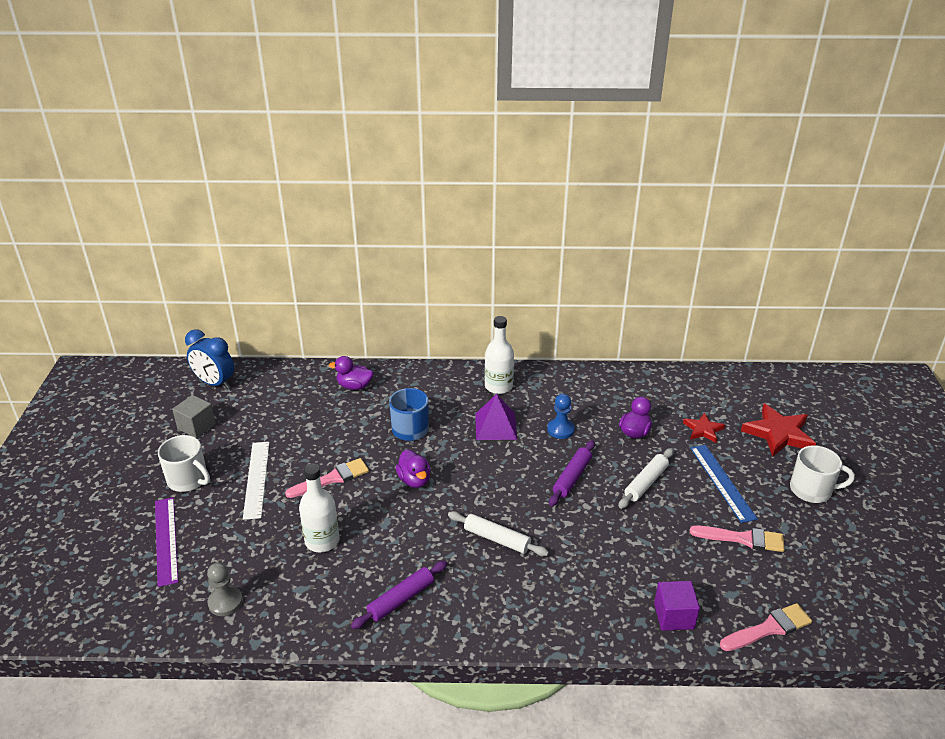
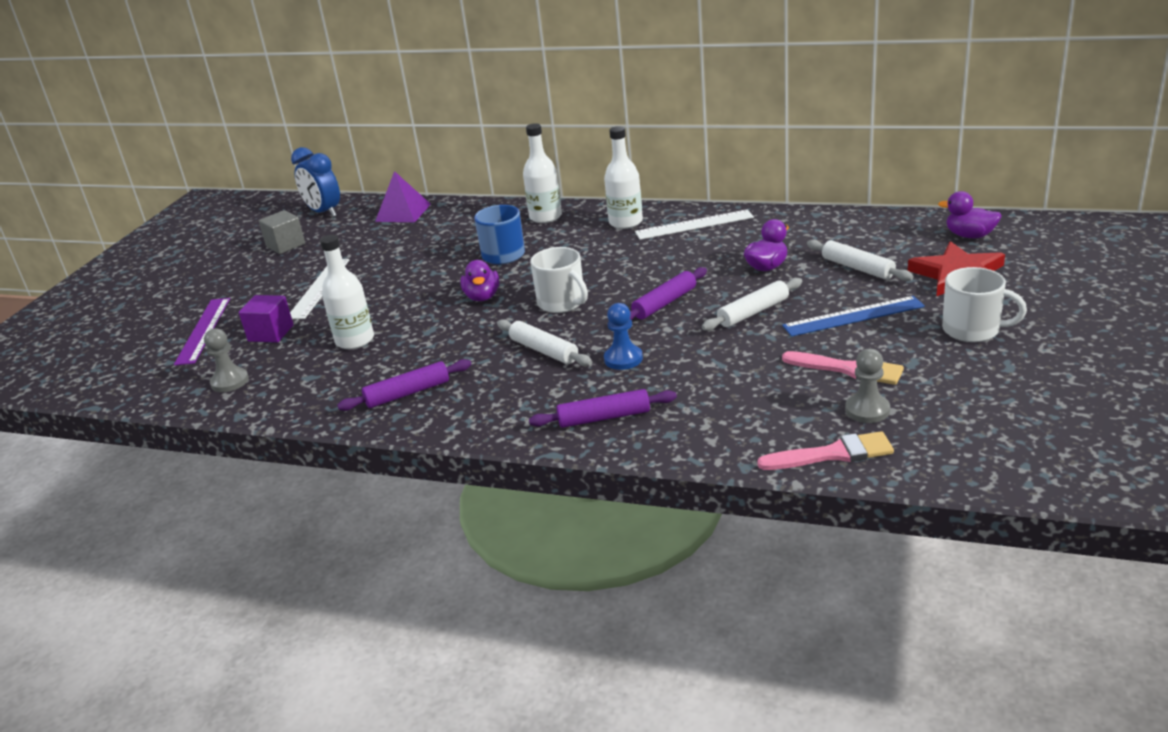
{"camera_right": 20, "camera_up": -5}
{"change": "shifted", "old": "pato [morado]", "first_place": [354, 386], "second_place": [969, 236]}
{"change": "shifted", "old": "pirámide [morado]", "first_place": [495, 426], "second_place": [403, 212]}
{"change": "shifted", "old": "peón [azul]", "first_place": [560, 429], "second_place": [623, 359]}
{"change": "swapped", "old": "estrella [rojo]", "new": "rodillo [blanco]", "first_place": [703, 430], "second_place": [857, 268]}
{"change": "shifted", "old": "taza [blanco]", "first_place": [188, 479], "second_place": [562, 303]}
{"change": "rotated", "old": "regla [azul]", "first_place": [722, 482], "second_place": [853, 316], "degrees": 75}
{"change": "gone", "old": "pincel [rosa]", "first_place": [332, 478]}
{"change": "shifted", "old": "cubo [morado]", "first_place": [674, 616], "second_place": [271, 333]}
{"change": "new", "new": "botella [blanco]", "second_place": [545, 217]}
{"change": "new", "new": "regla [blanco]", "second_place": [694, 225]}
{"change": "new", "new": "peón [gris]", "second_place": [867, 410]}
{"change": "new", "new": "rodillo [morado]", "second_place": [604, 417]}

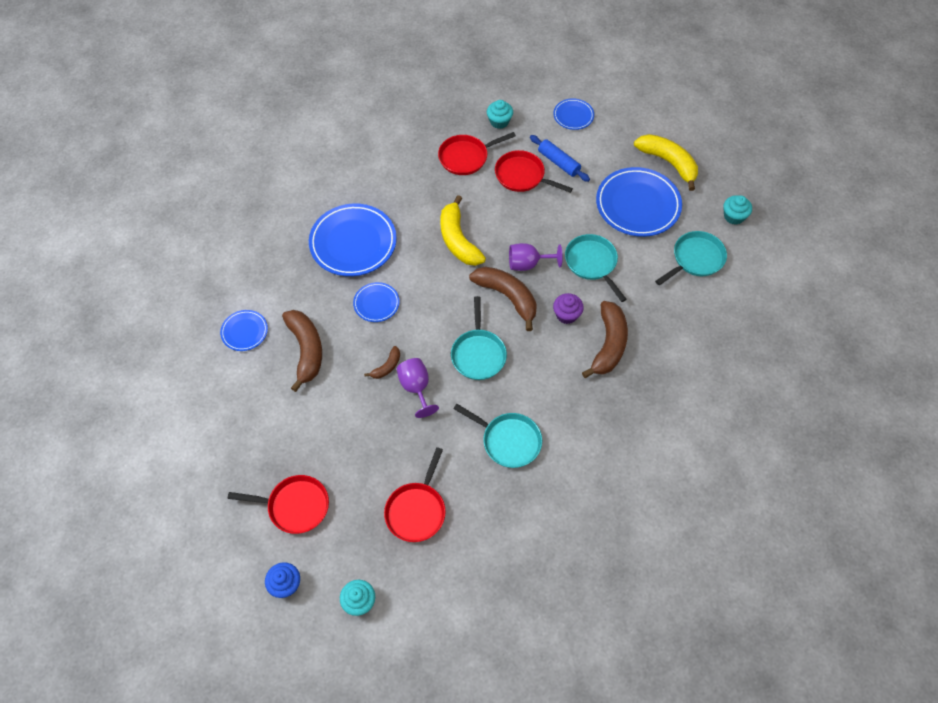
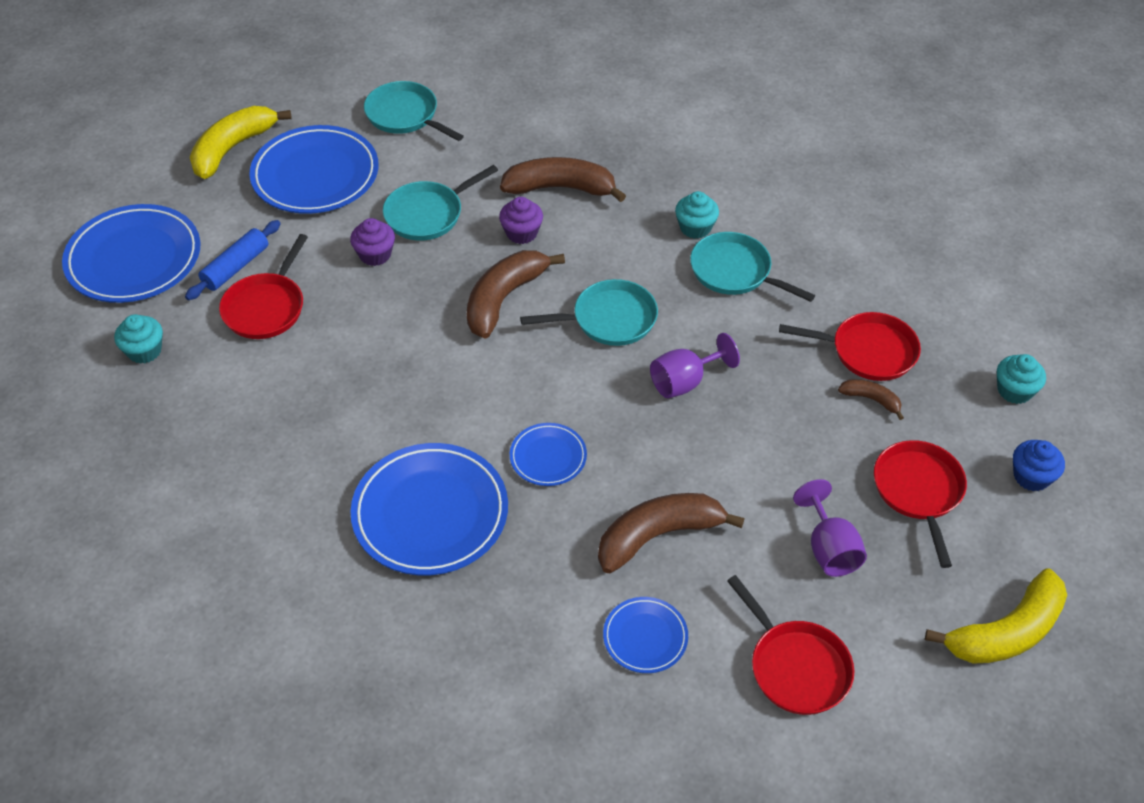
{"camera_right": -100, "camera_up": -10}
{"change": "scaled", "old": "plato [azul]", "first_place": [573, 116], "second_place": [134, 259], "factor": 1.96}
{"change": "shifted", "old": "sartén [rojo]", "first_place": [466, 157], "second_place": [795, 667]}
{"change": "shifted", "old": "plátano [amarillo]", "first_place": [458, 240], "second_place": [1006, 632]}
{"change": "shifted", "old": "magdalena [turquesa]", "first_place": [733, 216], "second_place": [695, 228]}
{"change": "shifted", "old": "copa [morado]", "first_place": [528, 264], "second_place": [829, 548]}
{"change": "shifted", "old": "plátano [marrón]", "first_place": [387, 366], "second_place": [871, 399]}
{"change": "rotated", "old": "sartén [turquesa]", "first_place": [508, 441], "second_place": [735, 272], "degrees": -75}
{"change": "new", "new": "magdalena [morado]", "second_place": [375, 254]}

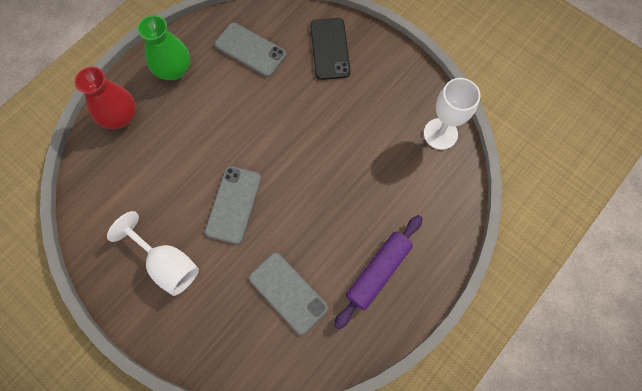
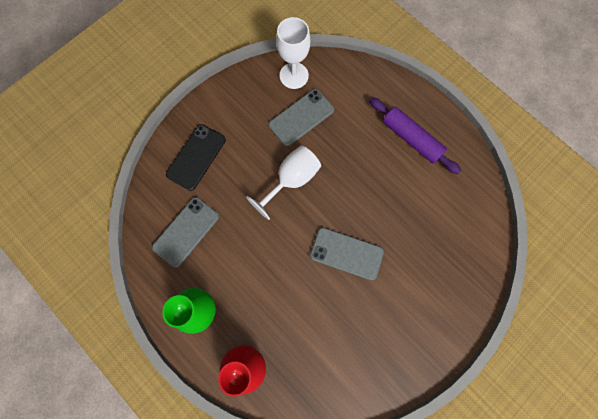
{"camera_right": -85, "camera_up": 5}
{"change": "rotated", "old": "móvil [negro]", "first_place": [330, 49], "second_place": [196, 157], "degrees": -60}
{"change": "shifted", "old": "copa [blanco]", "first_place": [167, 264], "second_place": [291, 180]}
{"change": "shifted", "old": "móvil [gris]", "first_place": [288, 292], "second_place": [301, 117]}

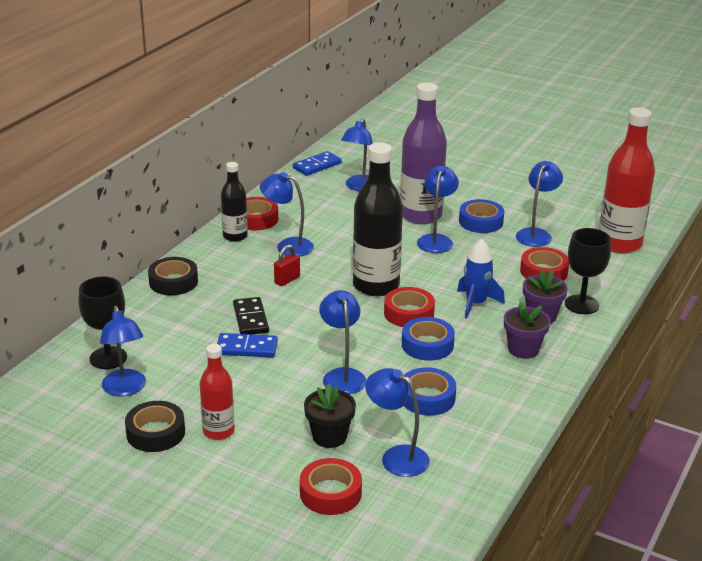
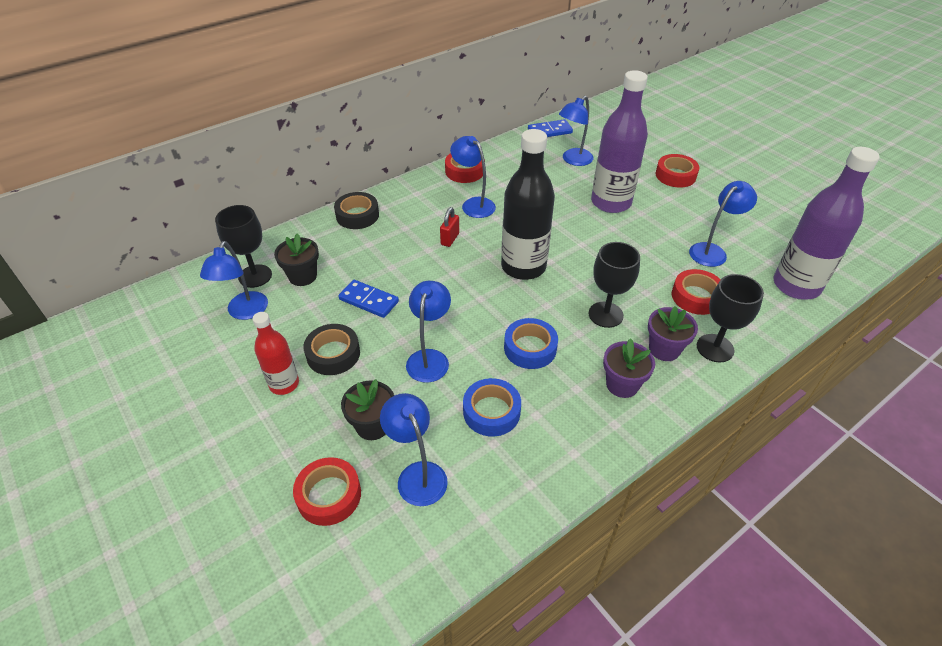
{"camera_right": 25, "camera_up": 15}
{"change": "repainted", "old": "botella [rojo]", "new": "botella [morado]", "first_place": [619, 244], "second_place": [796, 286]}
{"change": "gone", "old": "botella [negro]", "first_place": [235, 236]}
{"change": "gone", "old": "lámpara [azul]", "first_place": [436, 240]}
{"change": "gone", "old": "cinta adhesiva [azul]", "first_place": [481, 222]}
{"change": "swapped", "old": "cohete [azul]", "new": "copa [negro]", "first_place": [476, 304], "second_place": [605, 314]}
{"change": "rotated", "old": "candado [rojo]", "first_place": [287, 280], "second_place": [450, 239], "degrees": -45}
{"change": "shifted", "old": "cinta adhesiva [rojo]", "first_place": [409, 313], "second_place": [675, 175]}
{"change": "gone", "old": "ficha de dominó [negro]", "first_place": [250, 319]}
{"change": "shifted", "old": "cinta adhesiva [negro]", "first_place": [155, 433], "second_place": [333, 354]}
{"change": "new", "new": "maceta [negro]", "second_place": [303, 276]}

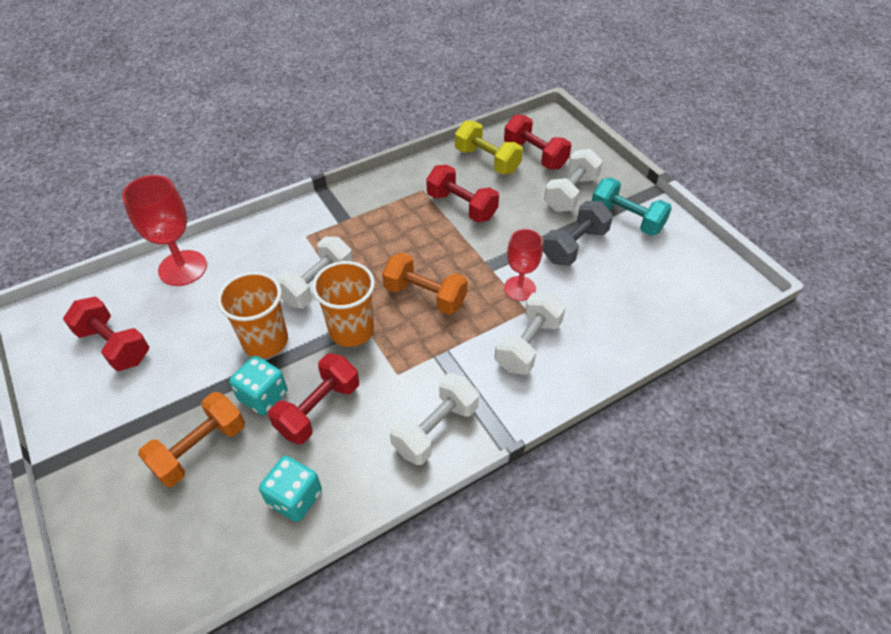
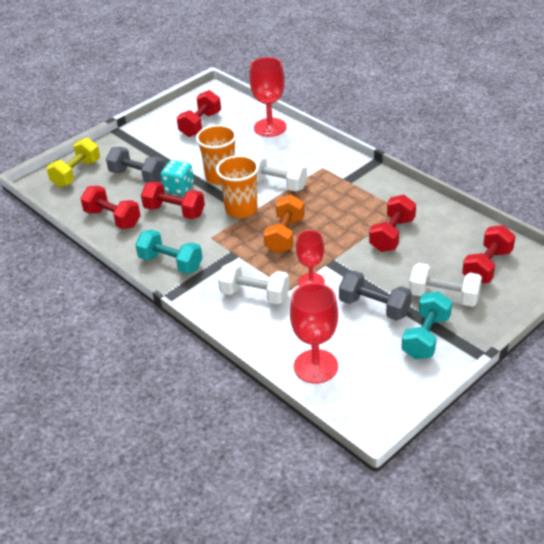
{"camera_right": 80, "camera_up": -10}
{"change": "shifted", "old": "mancuerna [amarillo]", "first_place": [487, 160], "second_place": [76, 173]}
{"change": "repainted", "old": "mancuerna [blanco]", "new": "mancuerna [turquesa]", "first_place": [435, 429], "second_place": [171, 263]}
{"change": "repainted", "old": "mancuerna [naranja]", "new": "mancuerna [gris]", "first_place": [200, 449], "second_place": [137, 176]}
{"change": "swapped", "old": "dado [turquesa]", "new": "mancuerna [rojo]", "first_place": [295, 498], "second_place": [113, 218]}
{"change": "new", "new": "copa [rojo]", "second_place": [315, 366]}

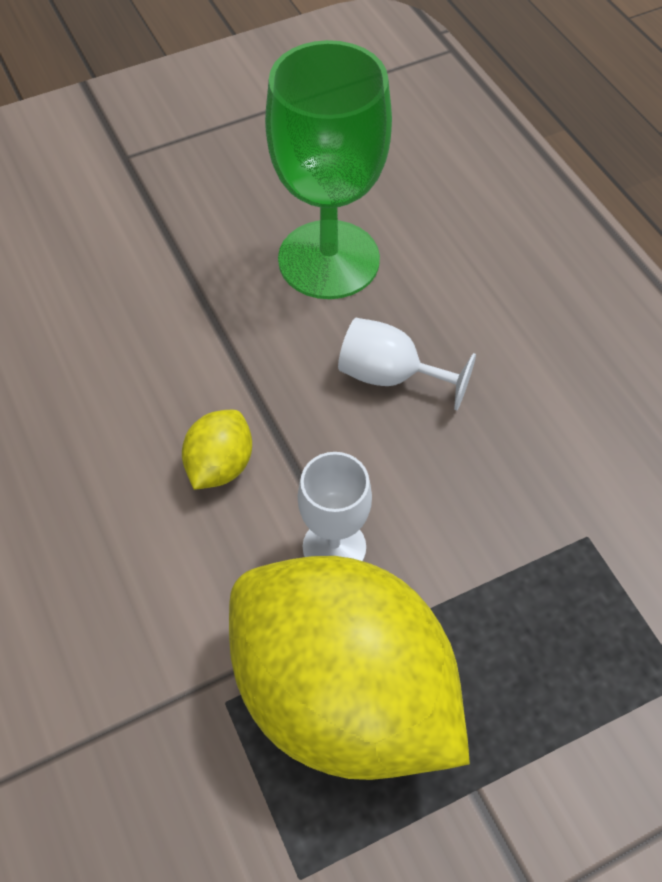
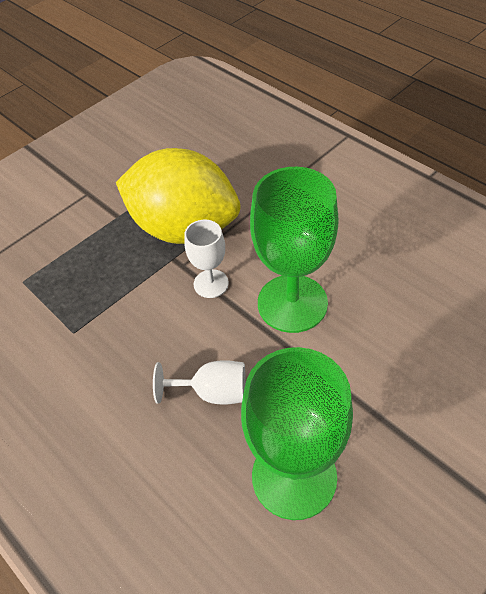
{"camera_right": 165, "camera_up": -5}
{"change": "swapped", "old": "limón [amarillo]", "new": "copa [verde]", "first_place": [220, 465], "second_place": [292, 303]}

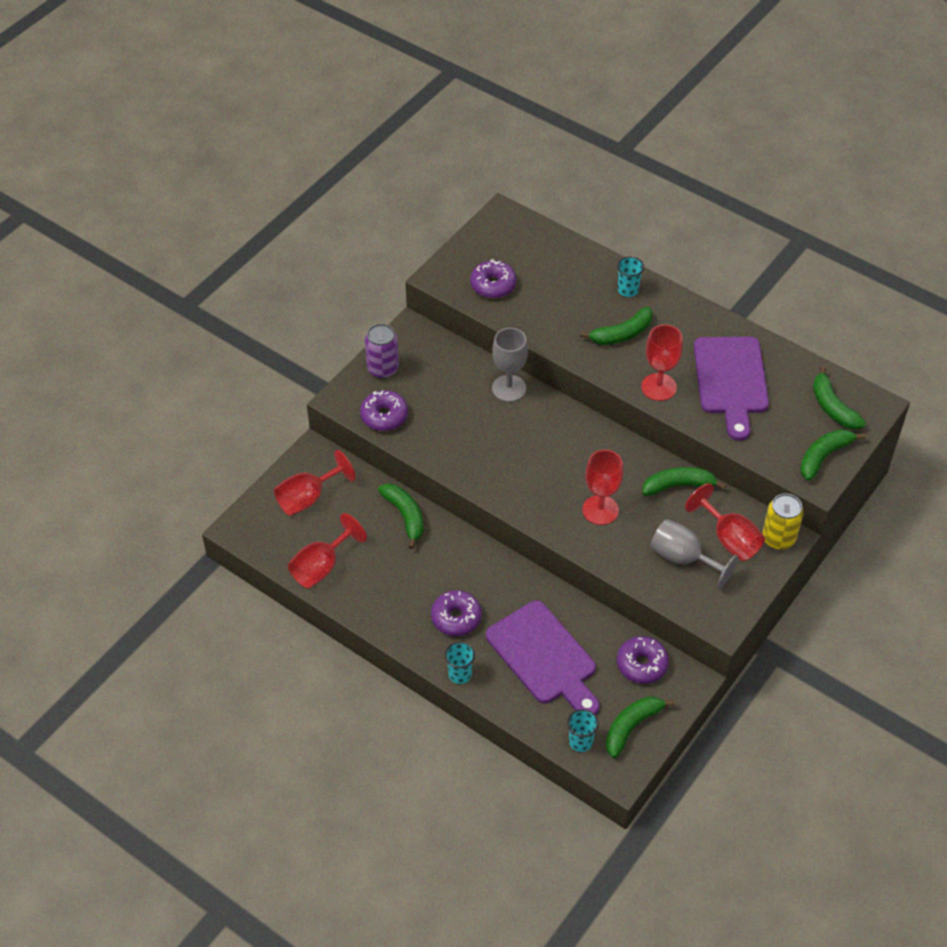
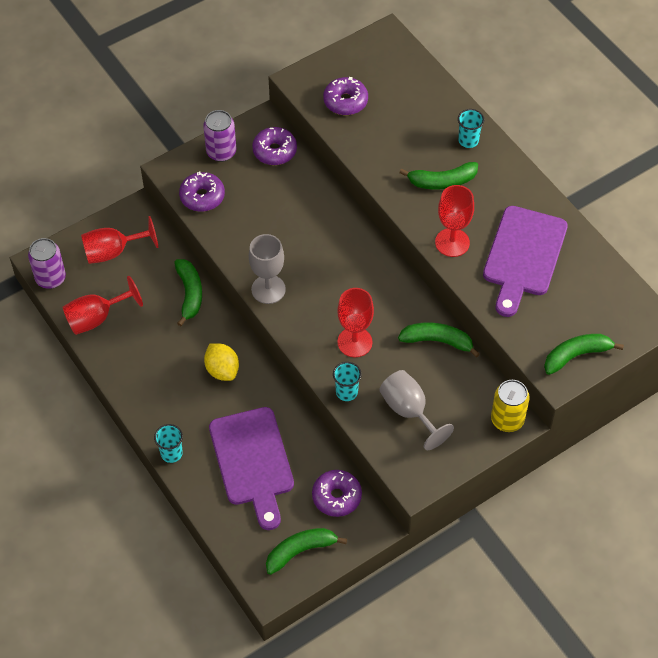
{"camera_right": 20, "camera_up": 5}
{"change": "shifted", "old": "copa [gris]", "first_place": [509, 388], "second_place": [268, 289]}
{"change": "gone", "old": "plátano [verde]", "first_place": [832, 407]}
{"change": "gone", "old": "copa [rojo]", "first_place": [729, 539]}
{"change": "shifted", "old": "rosquilla [morado]", "first_place": [456, 618], "second_place": [274, 151]}
{"change": "shifted", "old": "vaso [turquesa]", "first_place": [580, 742], "second_place": [346, 392]}
{"change": "new", "new": "lata [morado]", "second_place": [50, 278]}
{"change": "new", "new": "limón [amarillo]", "second_place": [222, 370]}

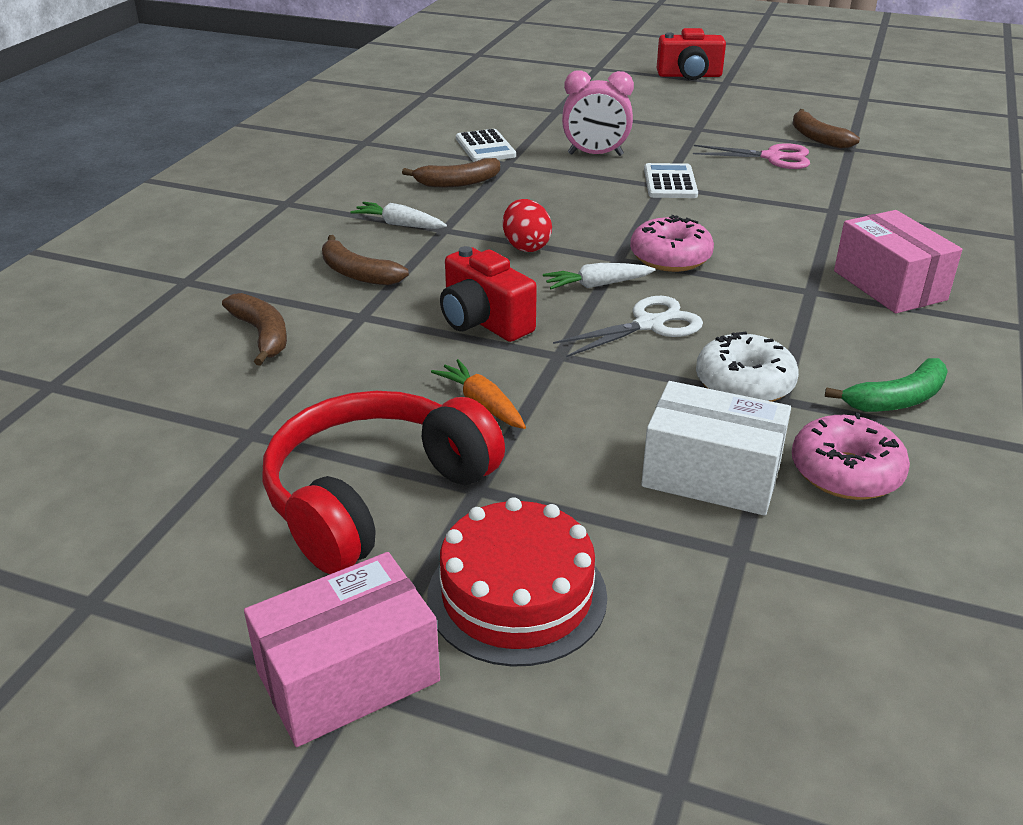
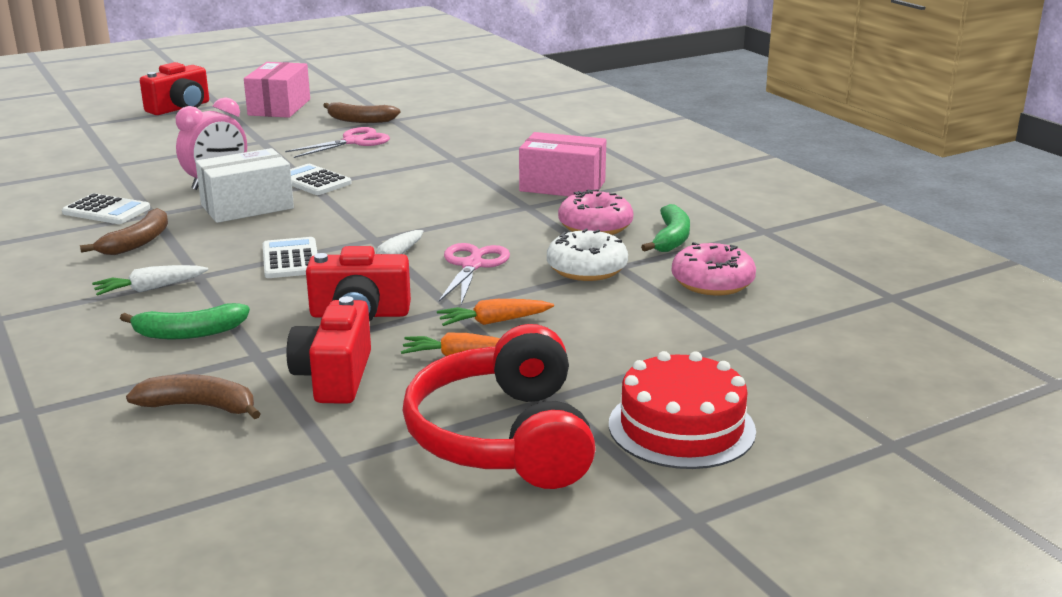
{"camera_right": -50, "camera_up": -10}
{"change": "swapped", "old": "huevo [rojo]", "new": "calculadora [blanco]", "first_place": [526, 246], "second_place": [291, 259]}
{"change": "shifted", "old": "rosquilla [rosa]", "first_place": [670, 257], "second_place": [595, 226]}
{"change": "repainted", "old": "plátano [marrón]", "new": "plátano [verde]", "first_place": [357, 273], "second_place": [189, 333]}
{"change": "repainted", "old": "tijeras [blanco]", "new": "tijeras [rosa]", "first_place": [649, 325], "second_place": [472, 265]}
{"change": "shifted", "old": "caja [blanco]", "first_place": [711, 475], "second_place": [247, 207]}
{"change": "shifted", "old": "caja [rosa]", "first_place": [348, 677], "second_place": [279, 107]}
{"change": "new", "new": "cámara [rojo]", "second_place": [334, 377]}
{"change": "new", "new": "zanahoria [naranja]", "second_place": [493, 322]}

